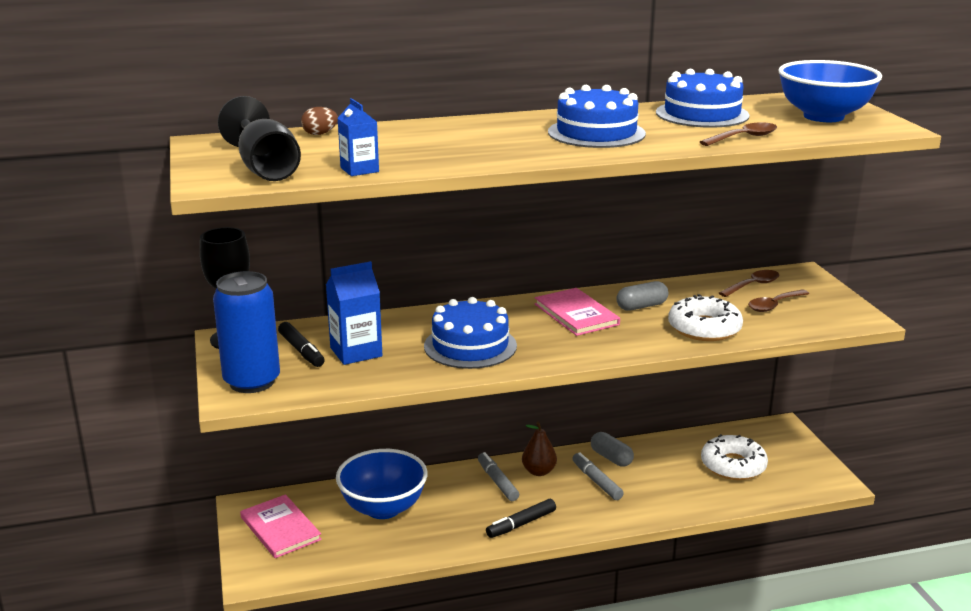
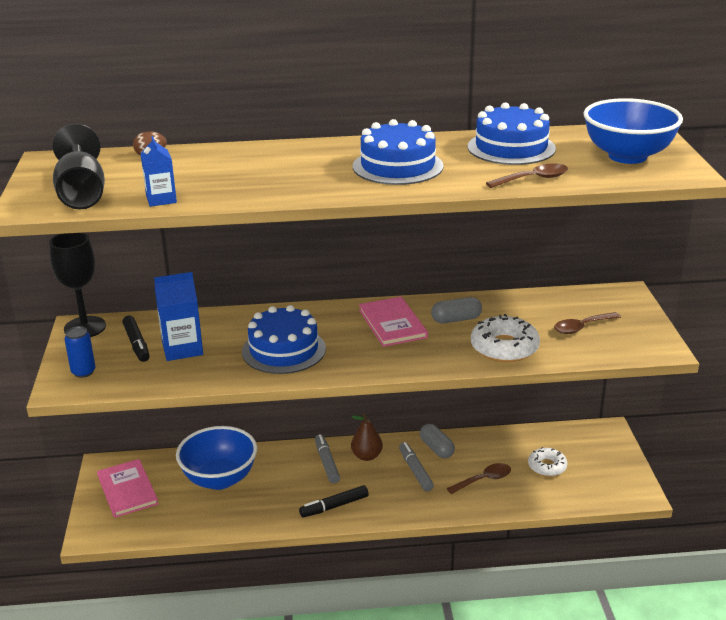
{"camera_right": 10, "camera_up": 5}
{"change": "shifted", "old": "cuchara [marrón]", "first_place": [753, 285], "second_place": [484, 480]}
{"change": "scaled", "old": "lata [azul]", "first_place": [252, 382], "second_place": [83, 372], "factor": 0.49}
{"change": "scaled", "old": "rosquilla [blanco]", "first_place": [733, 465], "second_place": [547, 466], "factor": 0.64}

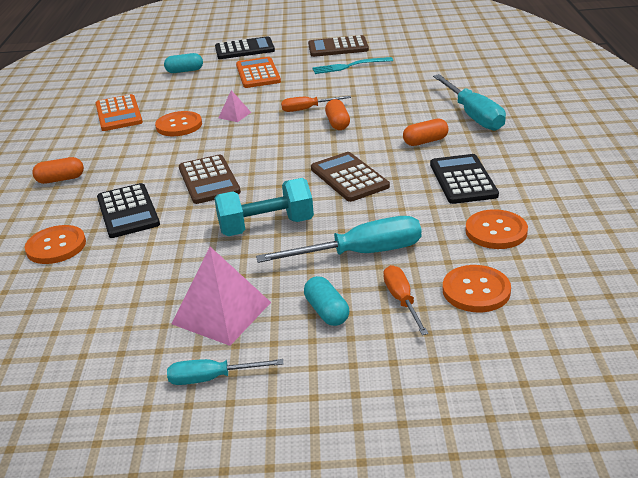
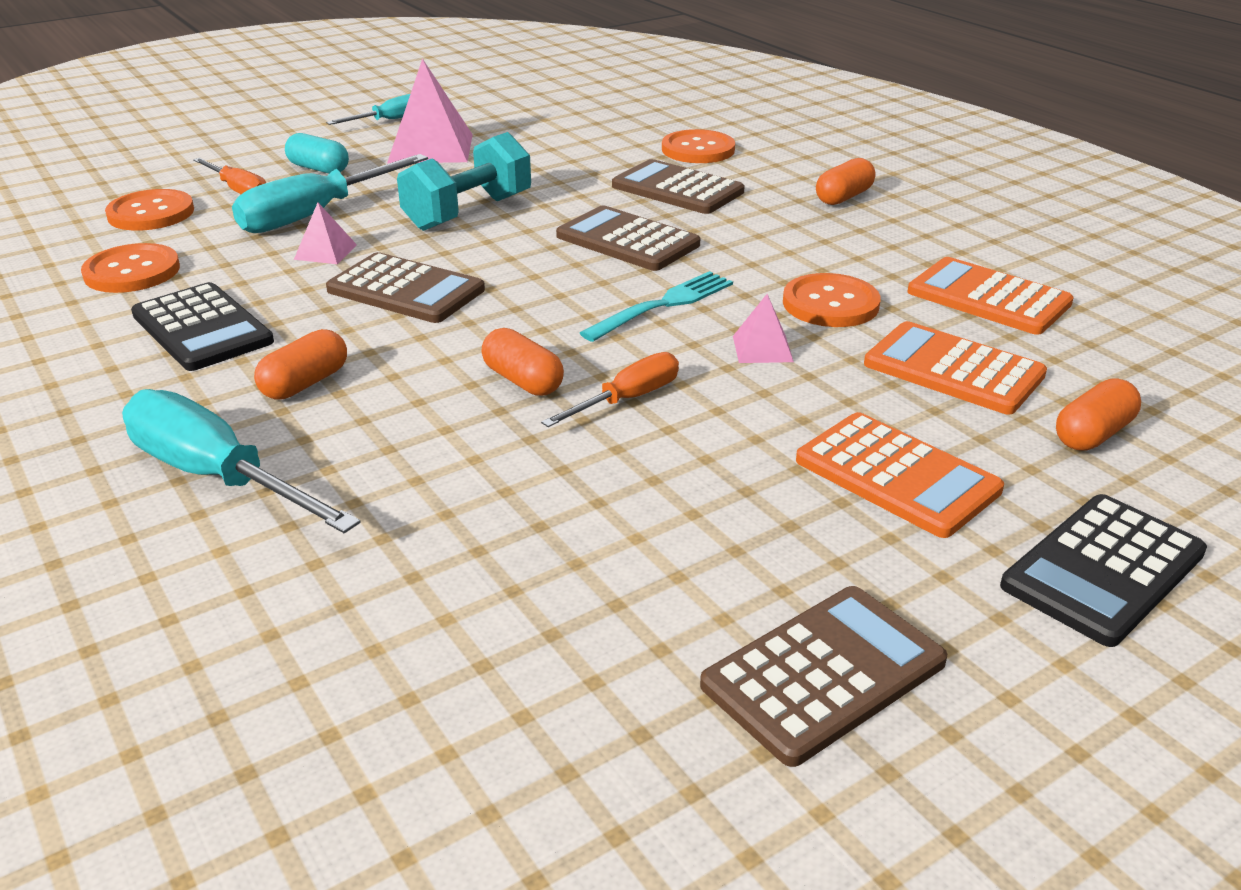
{"camera_right": 145, "camera_up": 0}
{"change": "repainted", "old": "cápsula [turquesa]", "new": "cápsula [naranja]", "first_place": [184, 71], "second_place": [1093, 434]}
{"change": "shifted", "old": "tenedor [turquesa]", "first_place": [349, 66], "second_place": [663, 305]}
{"change": "repainted", "old": "calculadora [negro]", "new": "calculadora [marrón]", "first_place": [128, 211], "second_place": [677, 189]}
{"change": "new", "new": "pirámide [rosa]", "second_place": [325, 252]}
{"change": "new", "new": "calculadora [naranja]", "second_place": [953, 370]}

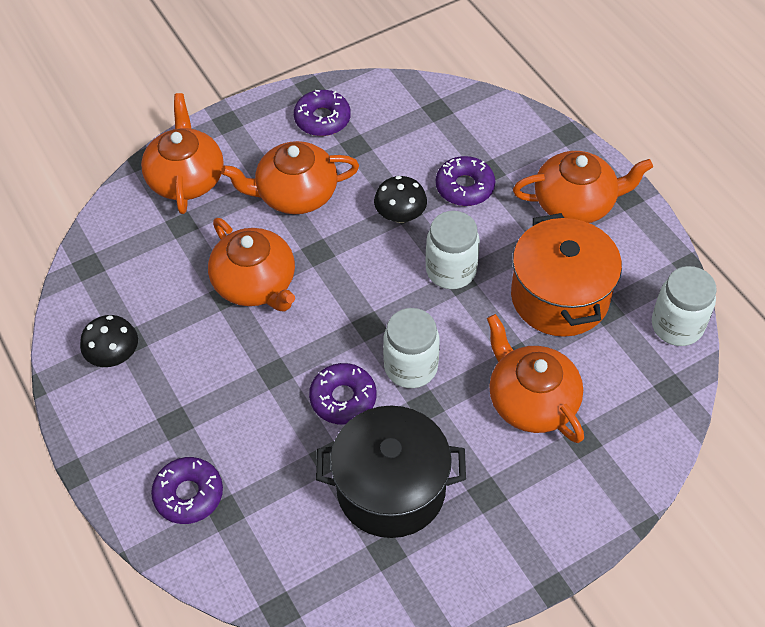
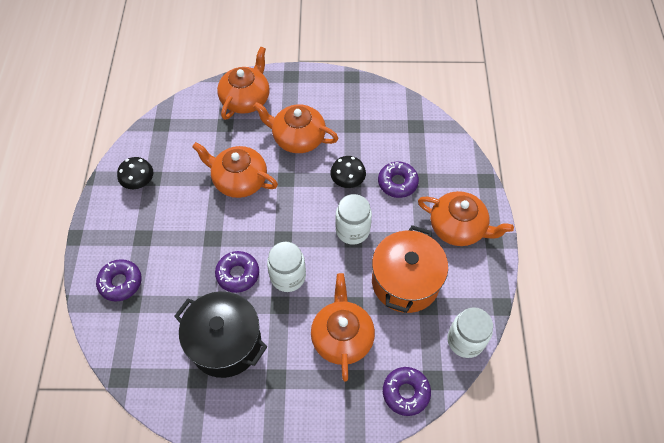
{"camera_right": 30, "camera_up": 5}
{"change": "shifted", "old": "rosquilla [morado]", "first_place": [322, 119], "second_place": [406, 392]}
{"change": "rotated", "old": "tetera [naranja]", "first_place": [255, 283], "second_place": [239, 180], "degrees": 120}

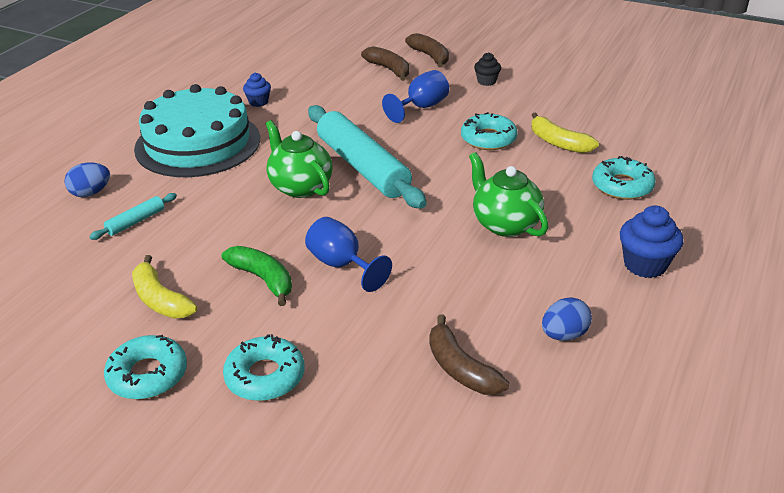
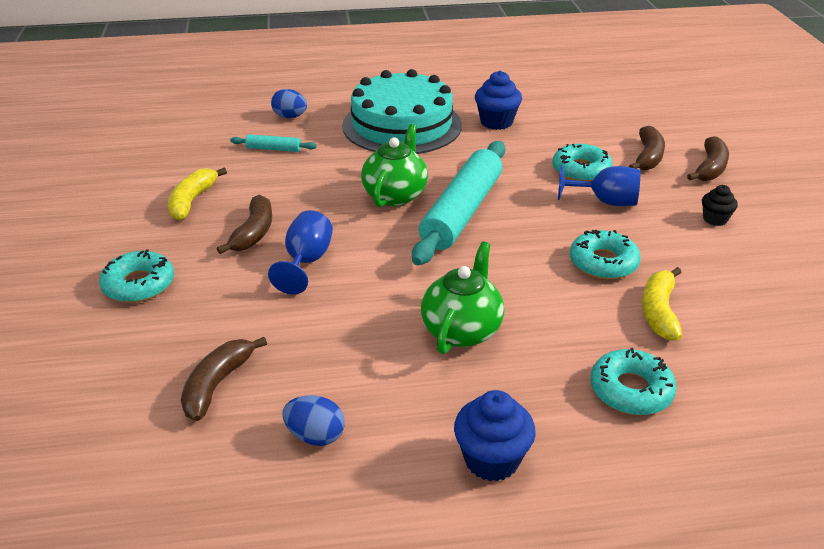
{"camera_right": 55, "camera_up": 0}
{"change": "scaled", "old": "magdalena [azul]", "first_place": [258, 102], "second_place": [496, 122], "factor": 1.64}
{"change": "repainted", "old": "plátano [verde]", "new": "plátano [marrón]", "first_place": [263, 279], "second_place": [254, 232]}
{"change": "shifted", "old": "rosquilla [turquesa]", "first_place": [148, 375], "second_place": [581, 170]}

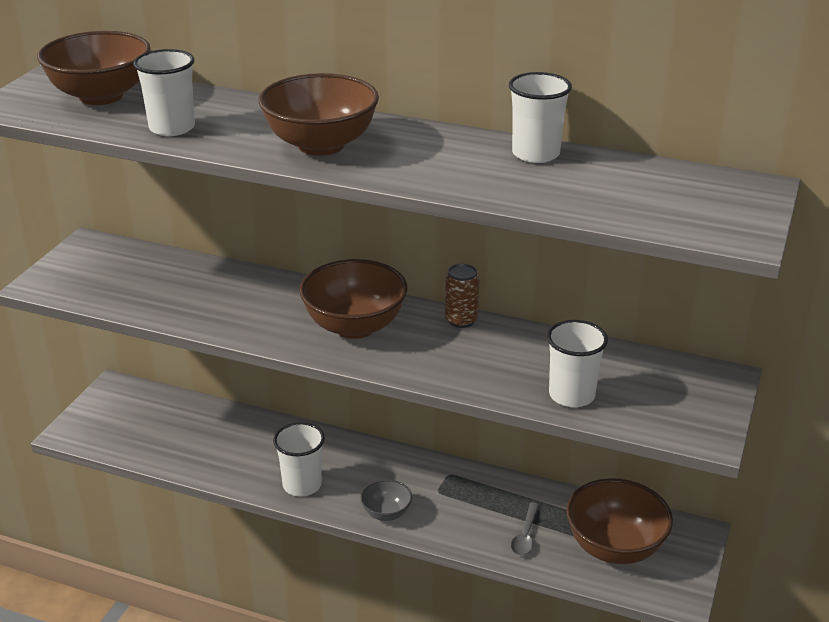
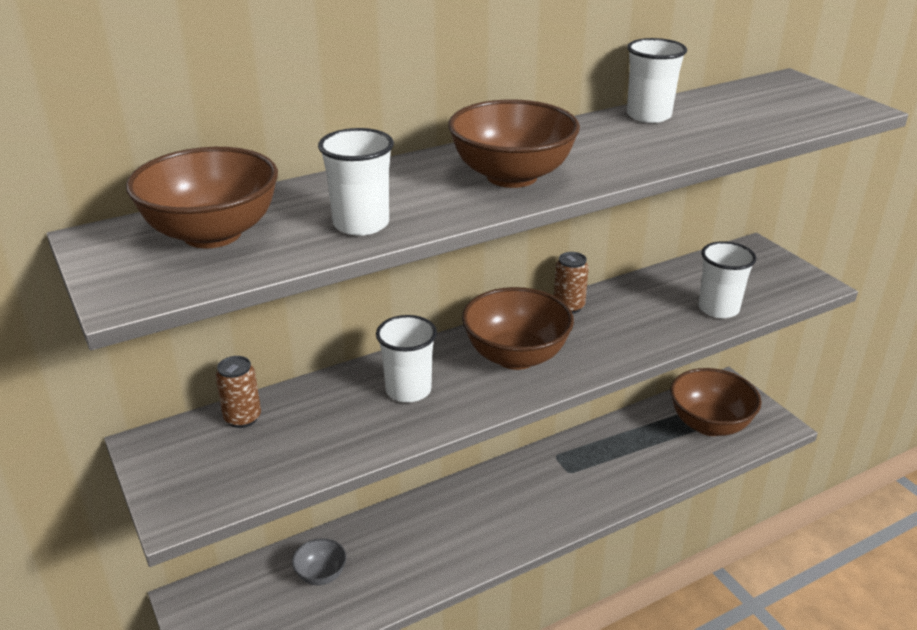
{"camera_right": -50, "camera_up": 0}
{"change": "shifted", "old": "vaso [blanco]", "first_place": [302, 485], "second_place": [408, 390]}
{"change": "shifted", "old": "cuenco [gris]", "first_place": [386, 513], "second_place": [321, 575]}
{"change": "gone", "old": "cuchara [gris]", "first_place": [525, 536]}
{"change": "new", "new": "lata [marrón]", "second_place": [242, 418]}

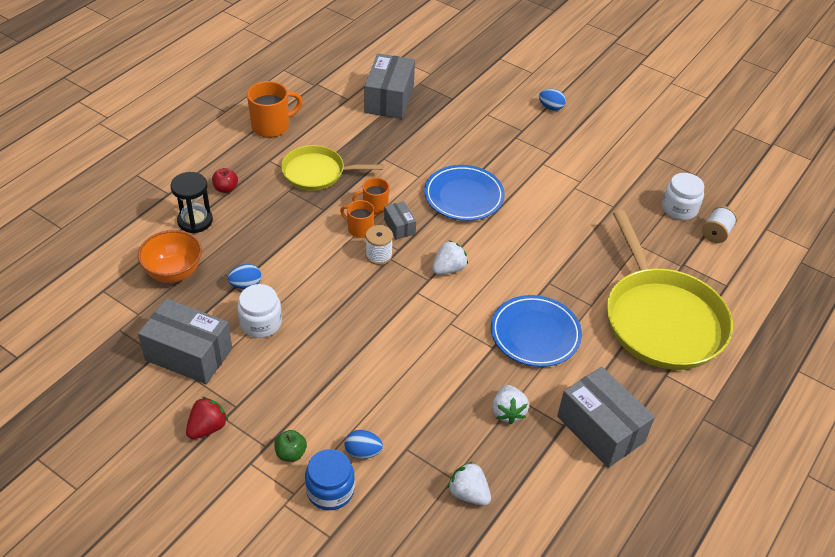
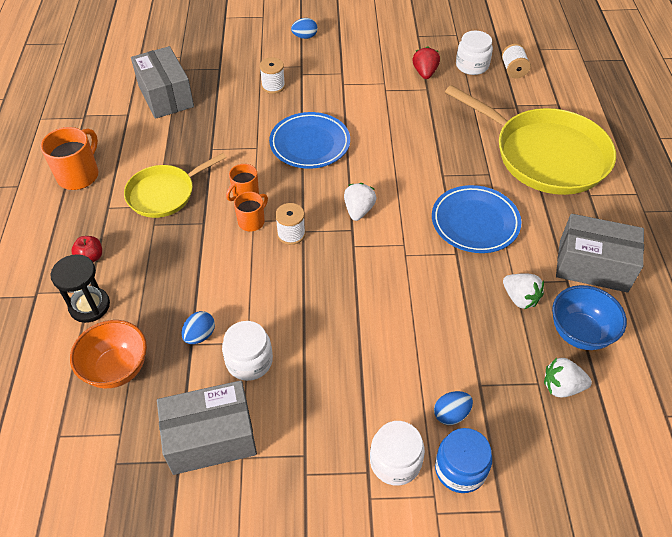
{"camera_right": -35, "camera_up": 5}
{"change": "rotated", "old": "taza [naranja]", "first_place": [359, 229], "second_place": [252, 221], "degrees": 135}
{"change": "gone", "old": "caja [gris]", "first_place": [399, 226]}
{"change": "shifted", "old": "fresa [rojo]", "first_place": [207, 428], "second_place": [425, 73]}
{"change": "swapped", "old": "manzana [verde]", "new": "tarro [blanco]", "first_place": [291, 453], "second_place": [395, 461]}
{"change": "new", "new": "carrete [blanco]", "second_place": [273, 86]}
{"change": "new", "new": "cuenco [azul]", "second_place": [579, 333]}

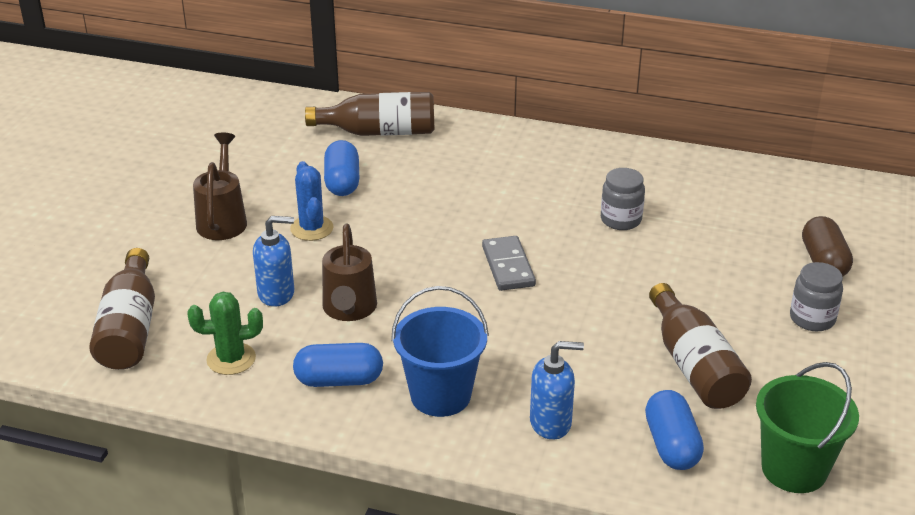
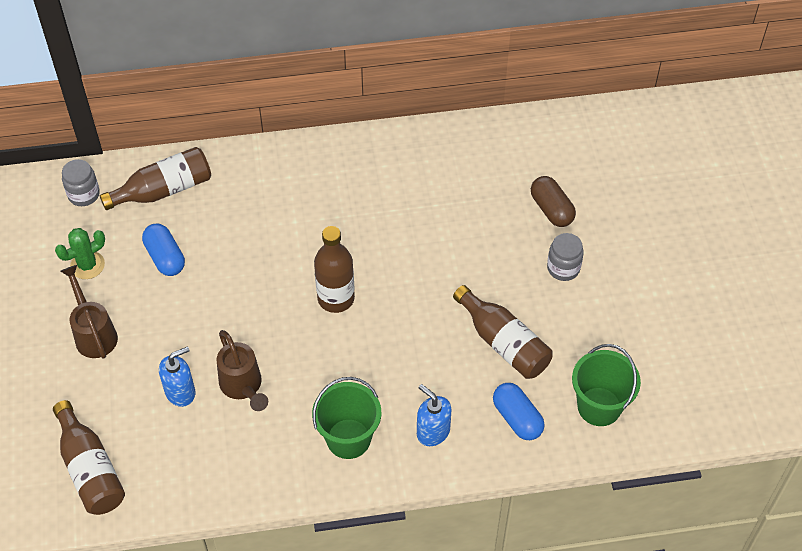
{"camera_right": -25, "camera_up": 20}
{"change": "gone", "old": "cactus [azul]", "first_place": [312, 228]}
{"change": "shifted", "old": "tarro [gris]", "first_place": [621, 220], "second_place": [84, 194]}
{"change": "swapped", "old": "ficha de dominó [gris]", "new": "botella [marrón]", "first_place": [508, 266], "second_place": [336, 298]}
{"change": "repainted", "old": "balde [azul]", "new": "balde [verde]", "first_place": [440, 395], "second_place": [348, 438]}
{"change": "shifted", "old": "cactus [verde]", "first_place": [231, 359], "second_place": [87, 265]}
{"change": "rotated", "old": "dispensador de jabón [azul]", "first_place": [551, 423], "second_place": [433, 432], "degrees": -105}
{"change": "gone", "old": "cápsula [azul]", "first_place": [339, 380]}

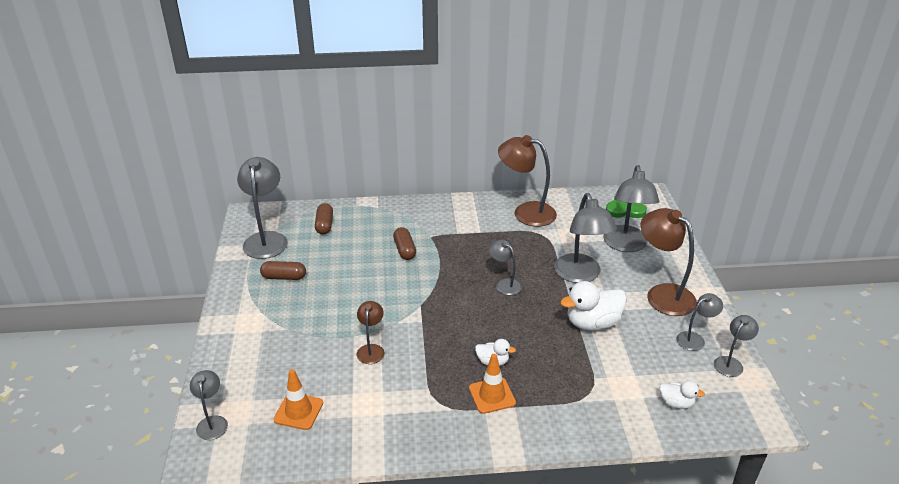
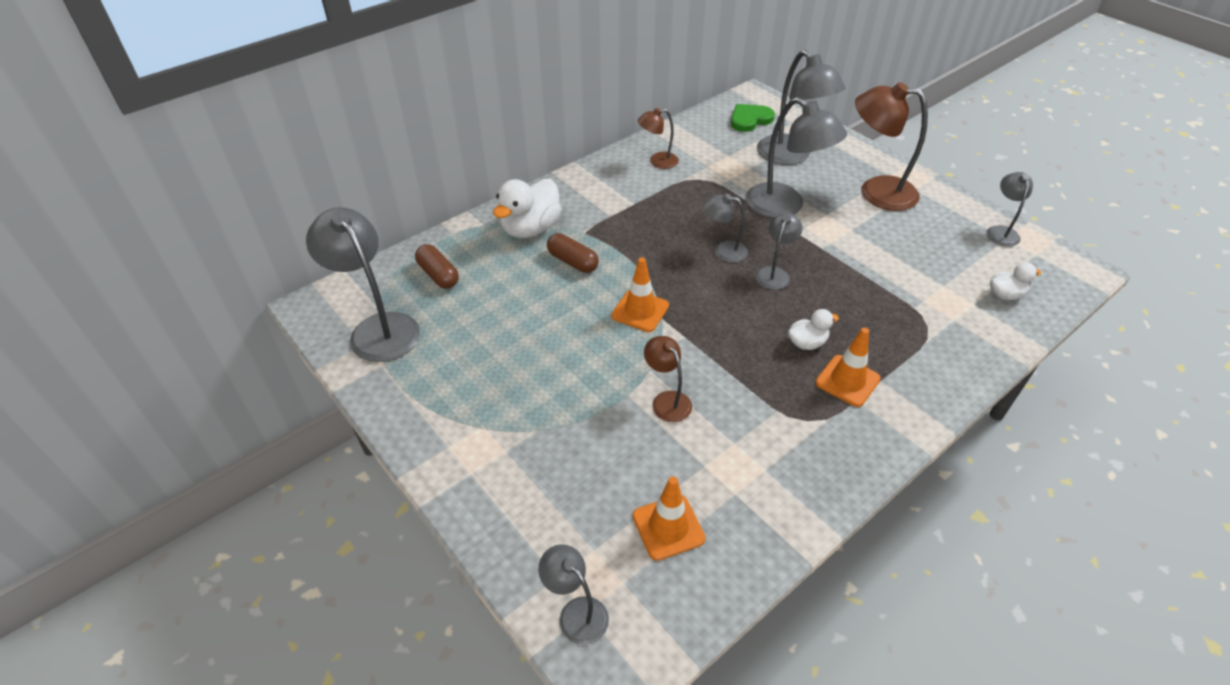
{"camera_right": -35, "camera_up": 10}
{"change": "scaled", "old": "lámpara [marrón]", "first_place": [526, 212], "second_place": [657, 161], "factor": 0.54}
{"change": "gone", "old": "cápsula [marrón]", "first_place": [284, 277]}
{"change": "shifted", "old": "pato [blanco]", "first_place": [592, 323], "second_place": [530, 228]}
{"change": "shifted", "old": "lámpara [gris]", "first_place": [695, 339], "second_place": [774, 273]}
{"change": "new", "new": "cono de tráfico [naranja]", "second_place": [640, 311]}

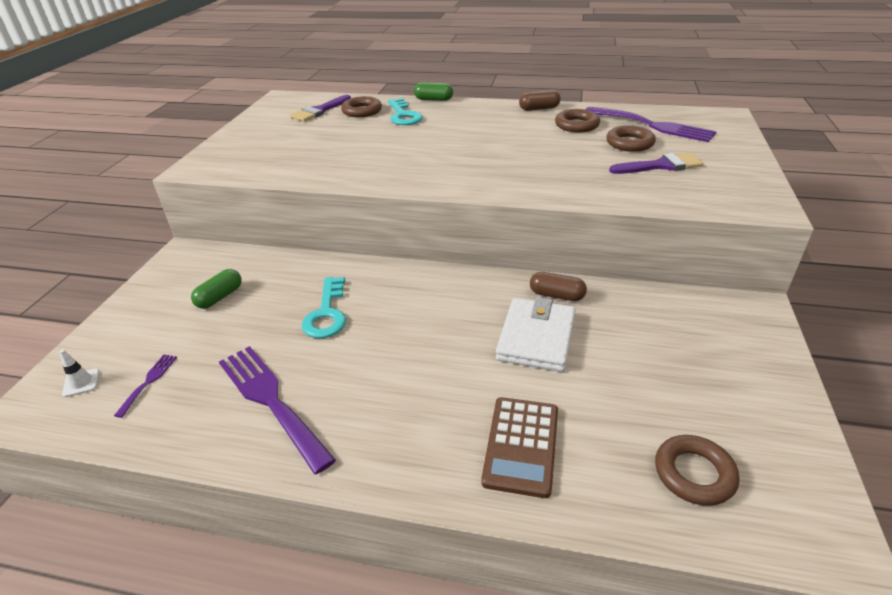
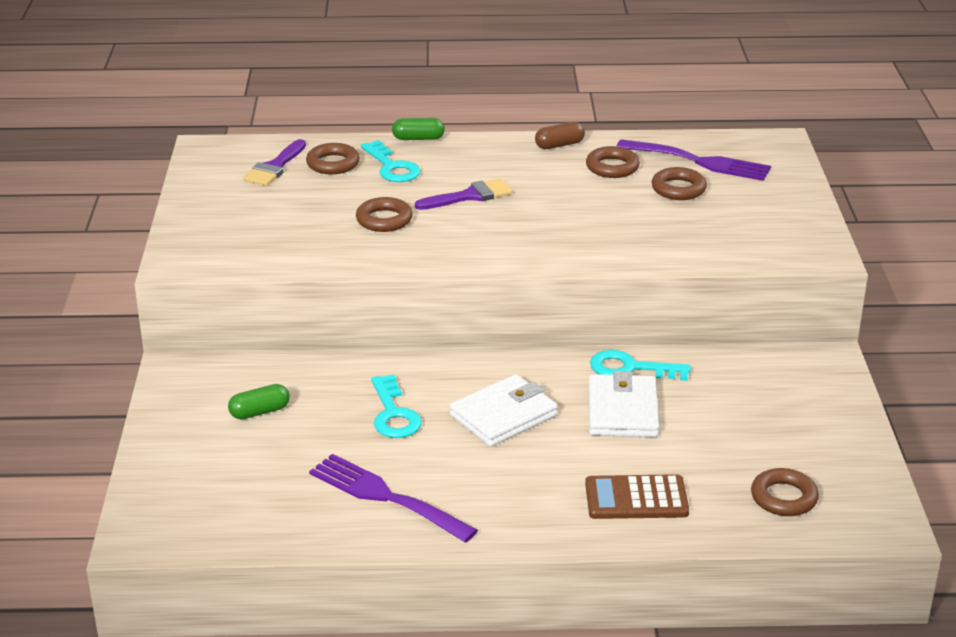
{"camera_right": -15, "camera_up": -5}
{"change": "shifted", "old": "pincel [morado]", "first_place": [661, 165], "second_place": [469, 196]}
{"change": "rotated", "old": "cápsula [verde]", "first_place": [220, 297], "second_place": [260, 412], "degrees": 45}
{"change": "swapped", "old": "cápsula [marrón]", "new": "llave [turquesa]", "first_place": [556, 295], "second_place": [631, 368]}
{"change": "gone", "old": "cono de tráfico [blanco]", "first_place": [81, 383]}
{"change": "gone", "old": "tenedor [morado]", "first_place": [149, 382]}
{"change": "rotated", "old": "calculadora [marrón]", "first_place": [521, 446], "second_place": [636, 498], "degrees": 90}
{"change": "new", "new": "anillo [marrón]", "second_place": [384, 220]}
{"change": "new", "new": "cartera [blanco]", "second_place": [503, 415]}

